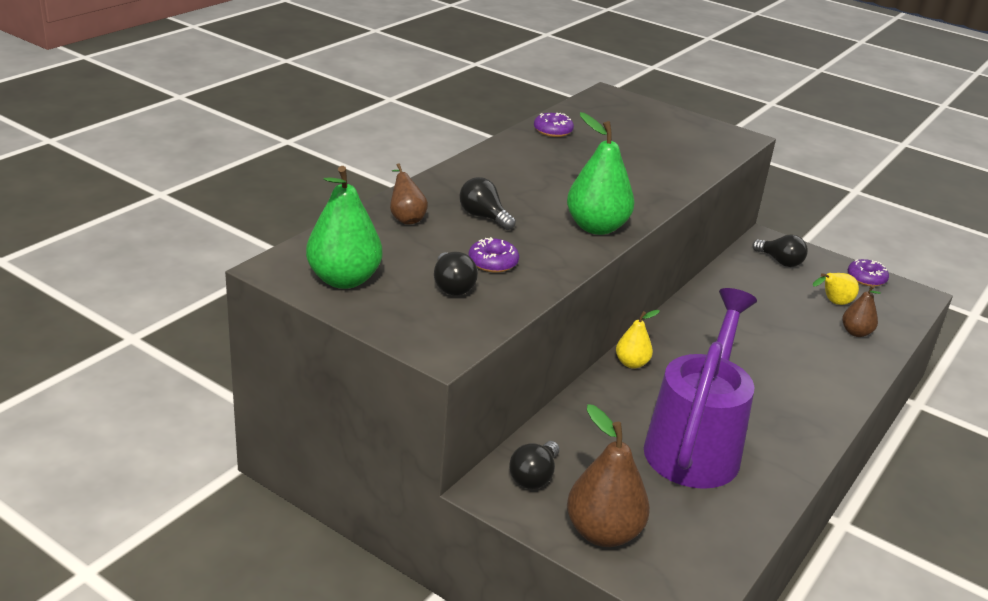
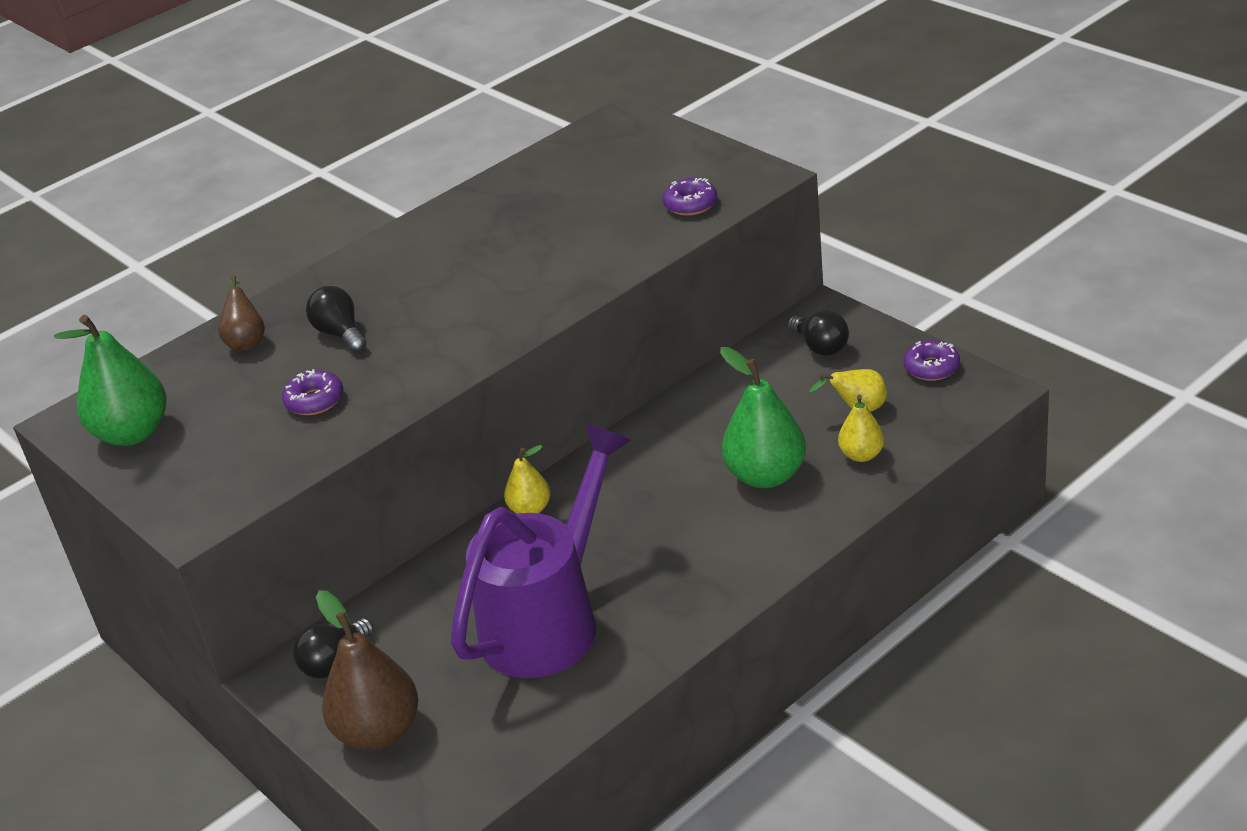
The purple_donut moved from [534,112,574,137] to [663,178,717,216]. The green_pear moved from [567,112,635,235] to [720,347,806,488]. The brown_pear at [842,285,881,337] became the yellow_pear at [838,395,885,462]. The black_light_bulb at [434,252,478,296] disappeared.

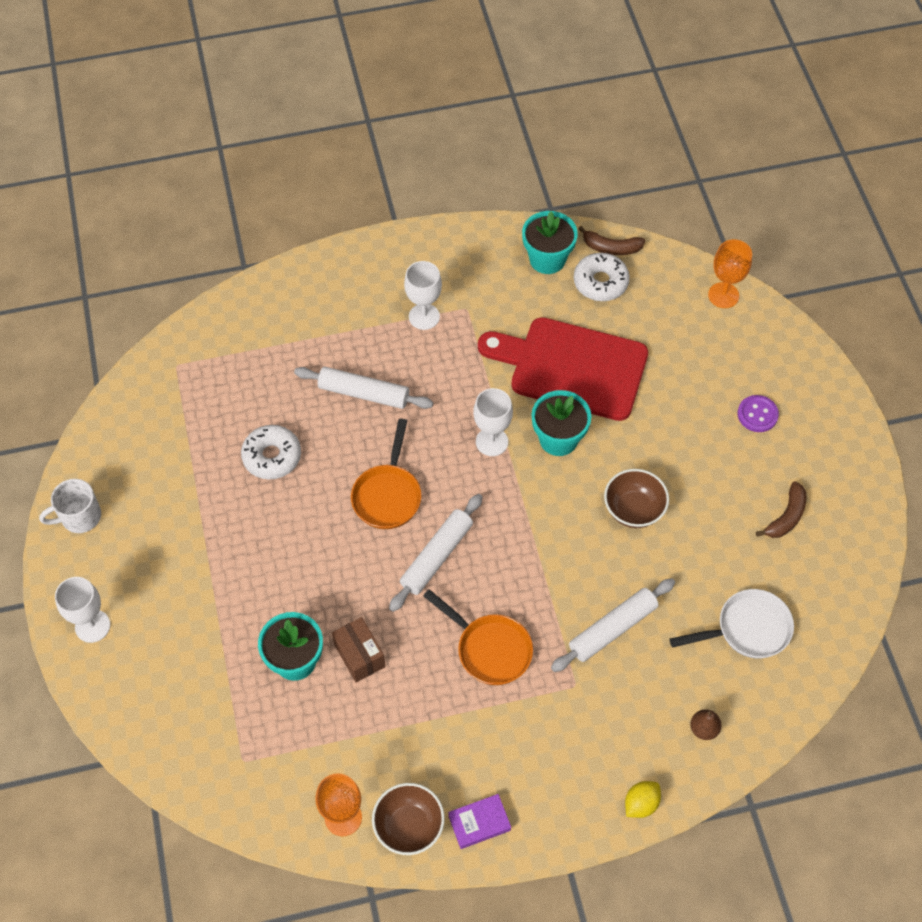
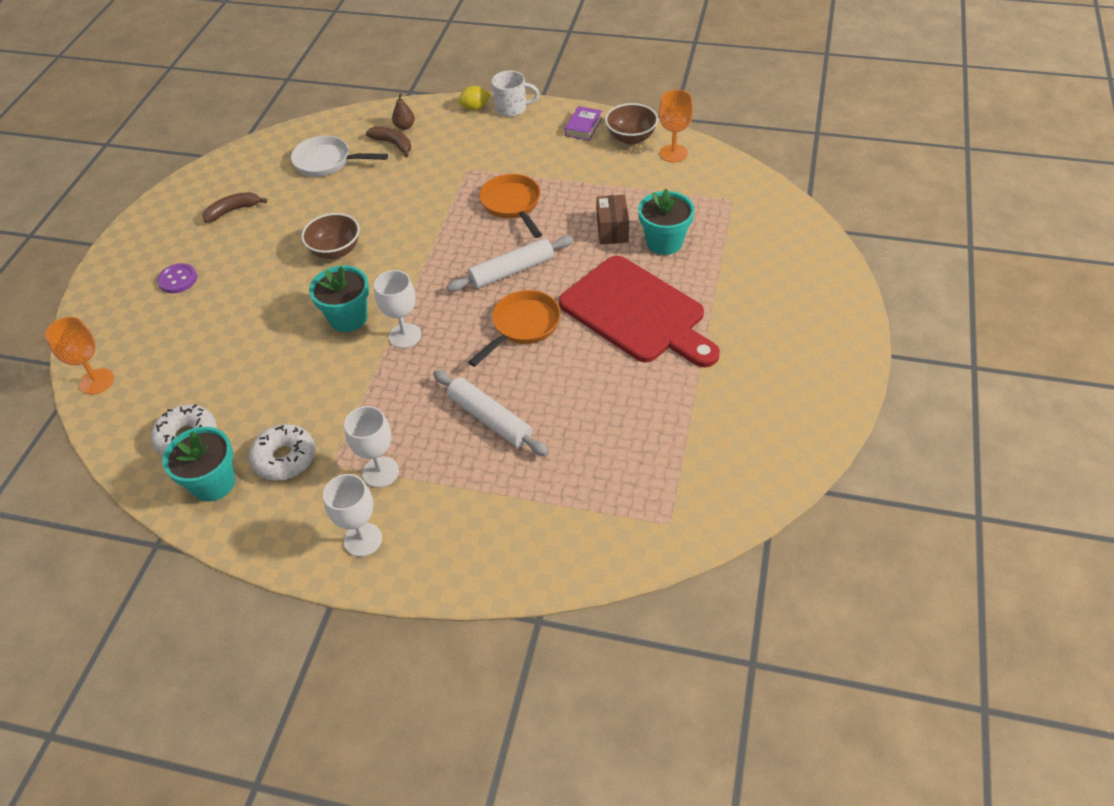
The white_donut moved from [241,425,301,479] to [249,424,315,481]. The white_goblet moved from [55,577,110,643] to [323,474,382,557]. The brown_banana moved from [578,226,645,255] to [366,126,411,157]. The white_mug moved from [39,479,101,533] to [492,71,539,117]. The red_cutting_board moved from [478,317,648,421] to [559,256,720,367]. The purple_book at [448,794,511,849] turned 75 degrees counterclockwise. The white_rolling_pin at [551,578,675,672] disappeared.

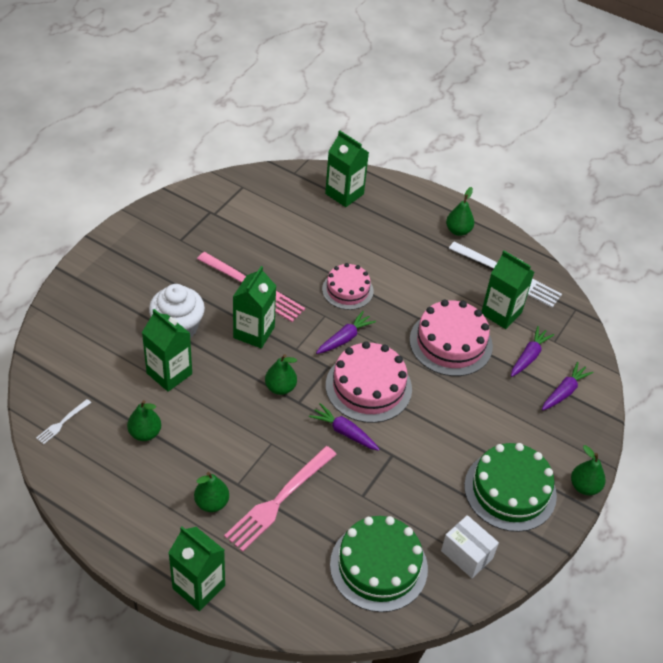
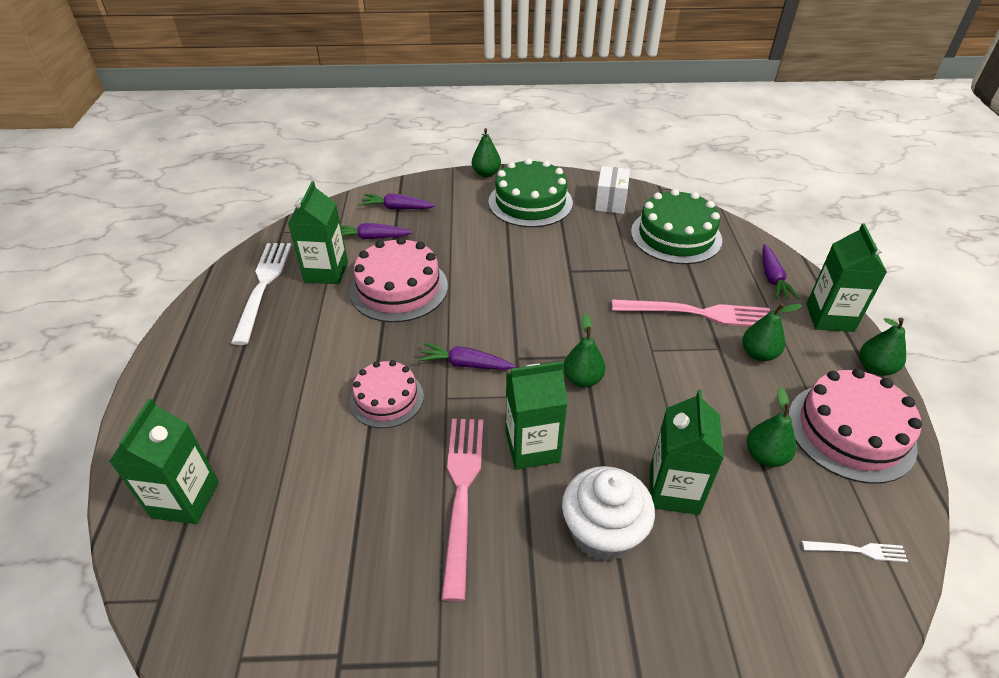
The purple_carrot moved from [309,403,379,451] to [763,244,799,299]. The pink_cake moved from [326,341,412,423] to [788,368,922,484]. The green_pear moved from [446,187,474,236] to [860,318,906,376].

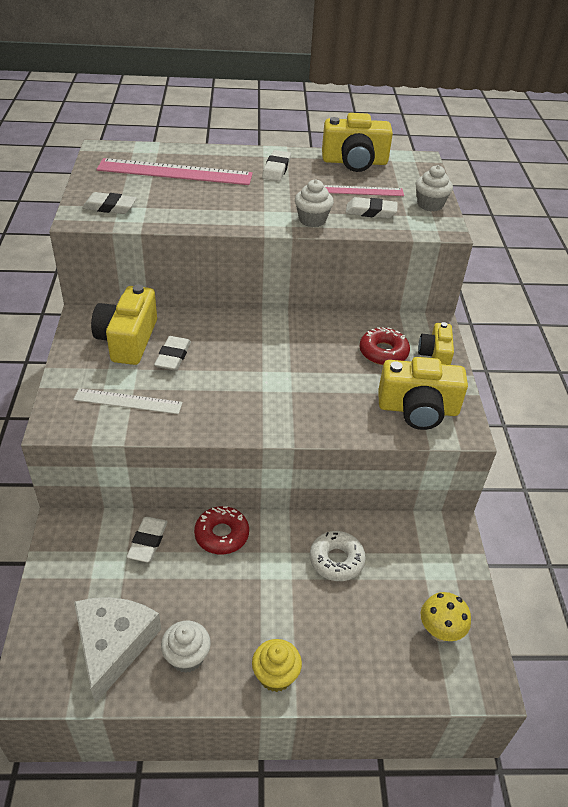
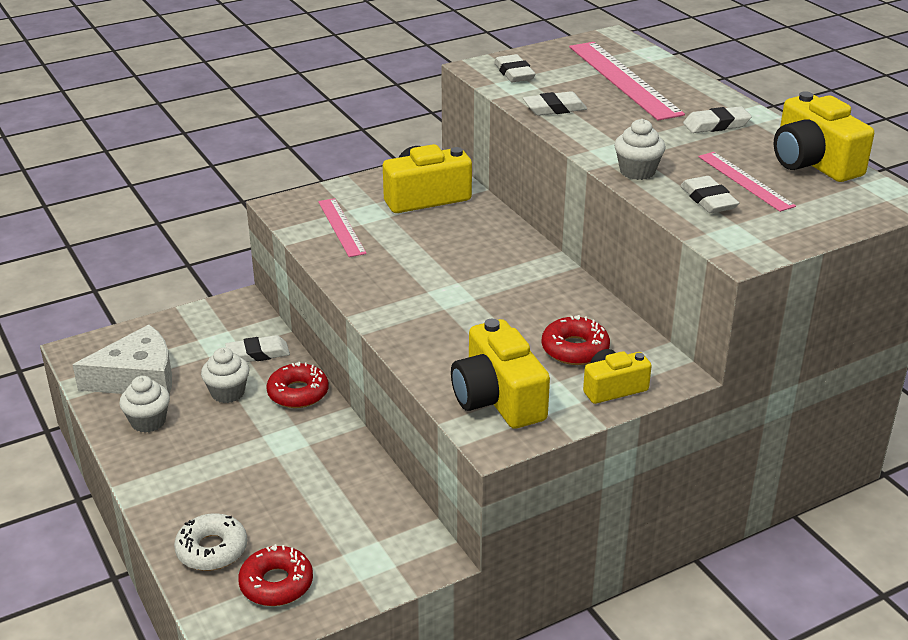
The white_donut moved from [310,531,366,581] to [174,513,247,571]. The white_cupcake moved from [416,165,453,211] to [201,348,249,403]. The yellow_mushroom at [421,592,471,642] was replaced by the red_donut at [238,544,313,606]. The white_ruler at [73,388,183,414] became the pink_ruler at [318,198,367,257]. The white_eraser moved from [154,336,191,371] to [523,91,587,116]. The yellow_cupcake at [252,639,302,692] disappeared.

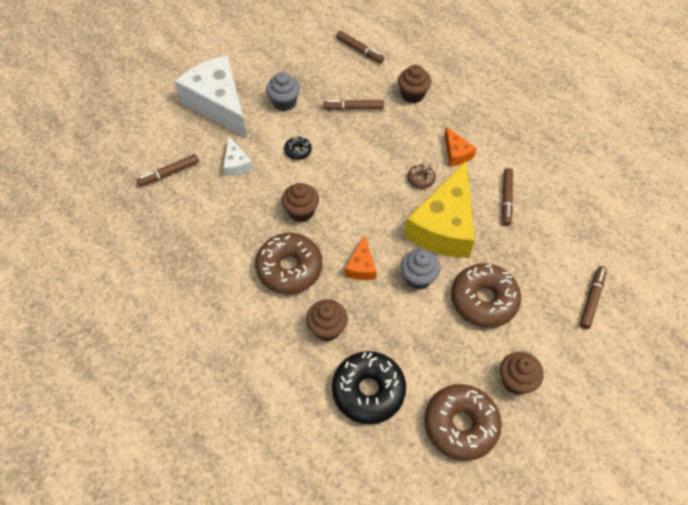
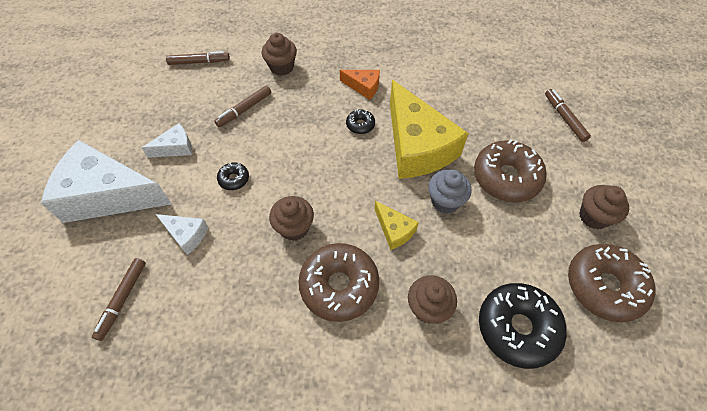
The grey_cupcake at [266,72,300,111] was replaced by the white_cheese at [142,123,192,158]. The brown_donut at [408,164,436,189] became the black_donut at [346,109,375,134]. The orange_cheese at [345,235,377,280] became the yellow_cheese at [374,201,419,250]. The brown_marker at [502,168,513,226] disappeared.

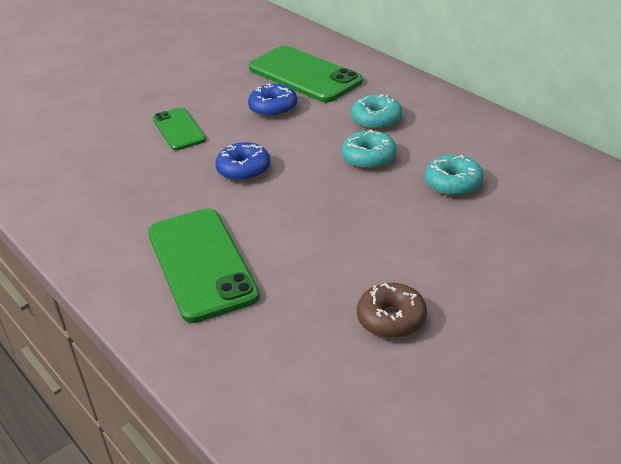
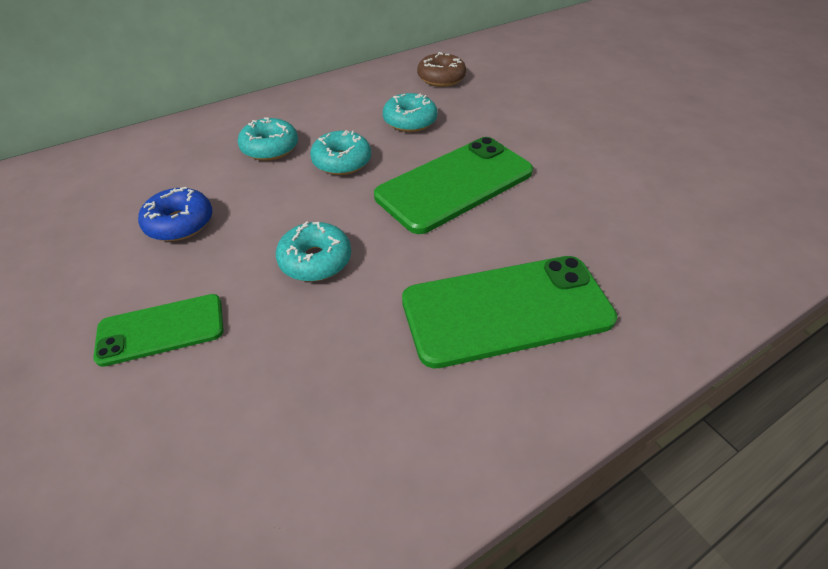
The blue_donut at [215,142,270,182] became the turquoise_donut at [276,221,351,282]. The green_phone moved from [248,46,363,102] to [374,137,533,234]. The brown_donut moved from [357,283,427,338] to [417,52,466,87].

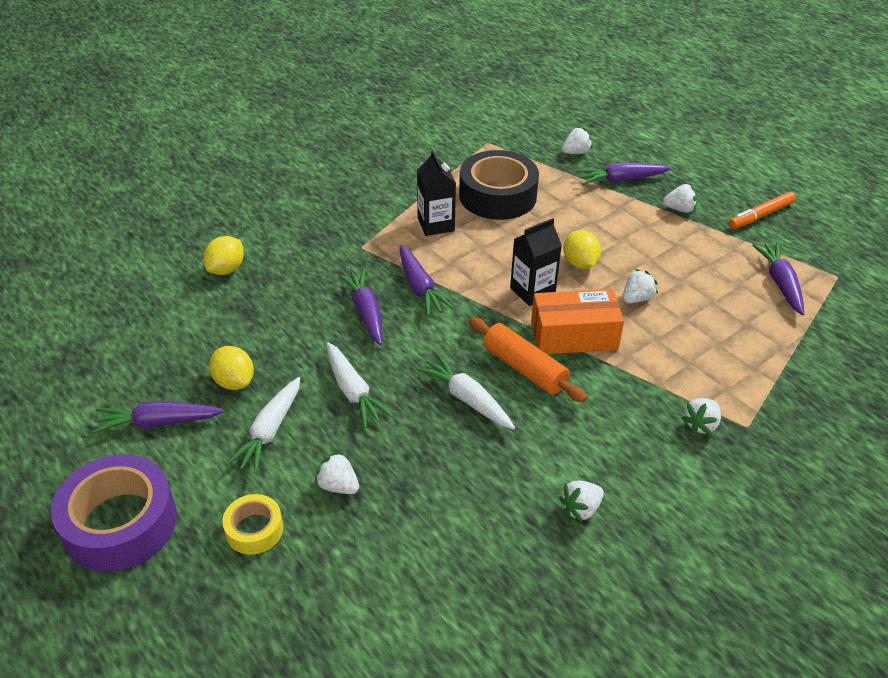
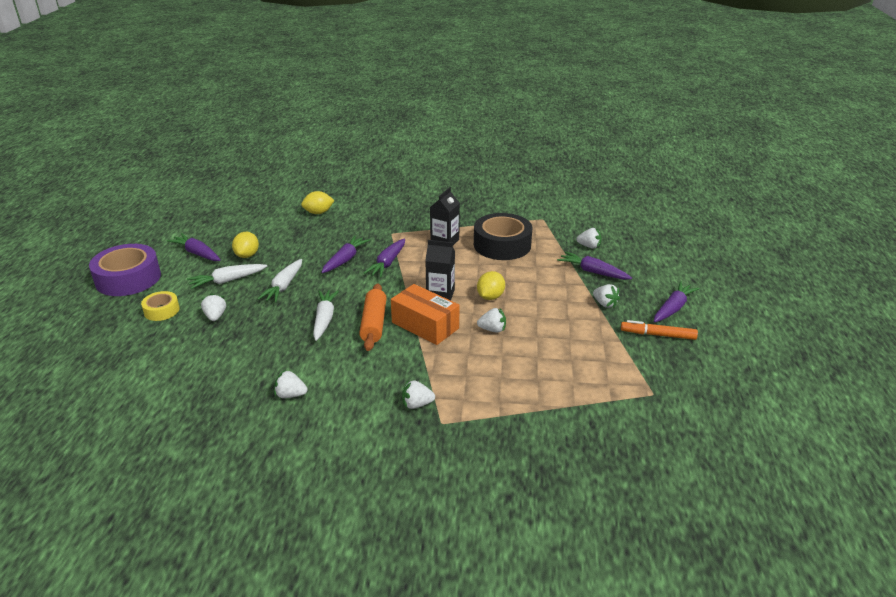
The purple_carrot moved from [752,243,804,316] to [654,281,700,323].

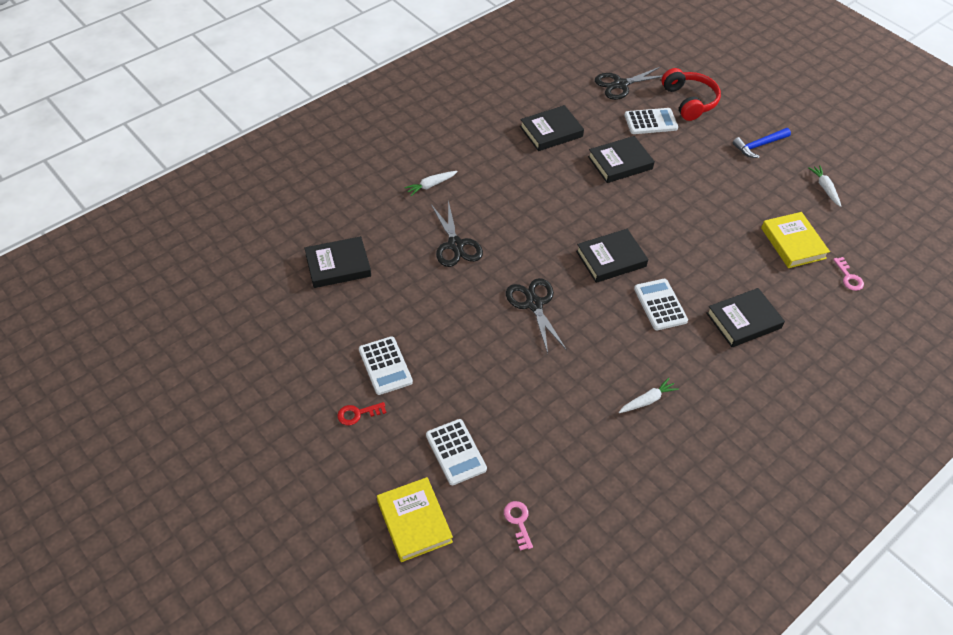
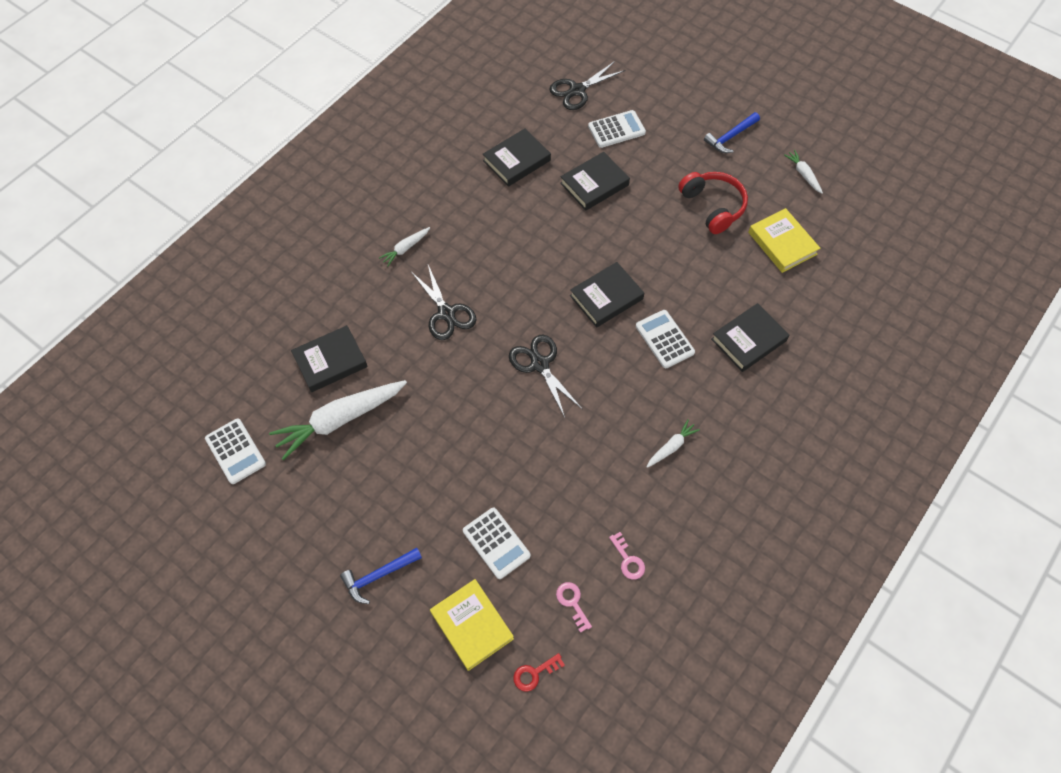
The white_calculator moved from [359,336,413,395] to [205,418,266,484]. The white_carrot at [269,380,407,460] appeared. The blue_hammer at [340,548,422,604] appeared. The red_key moved from [337,402,386,425] to [514,653,565,692]. The pink_key moved from [833,257,864,291] to [609,532,645,580]. The red_headphones moved from [662,68,721,121] to [678,172,748,234].

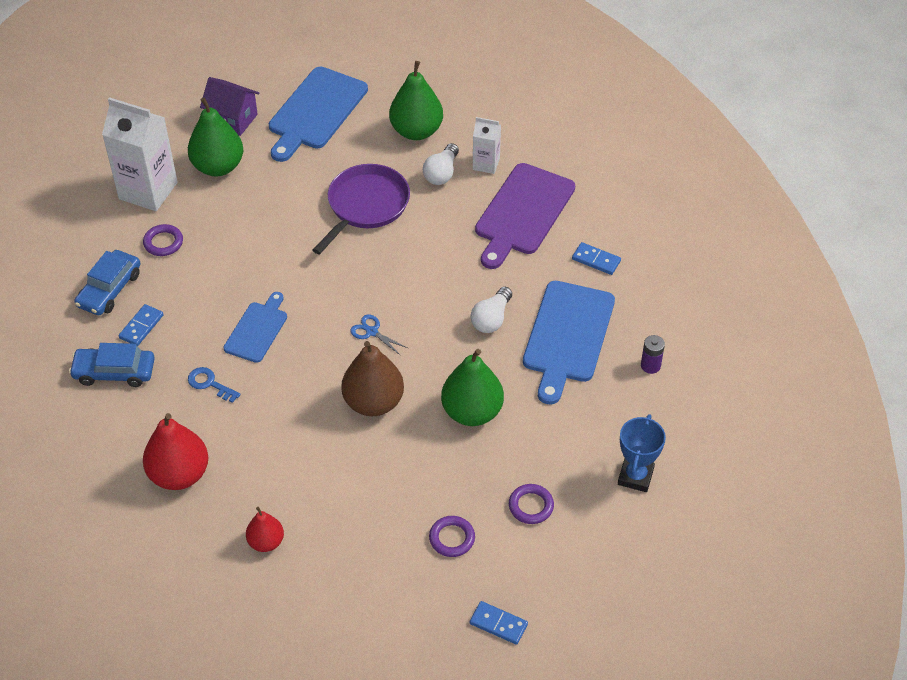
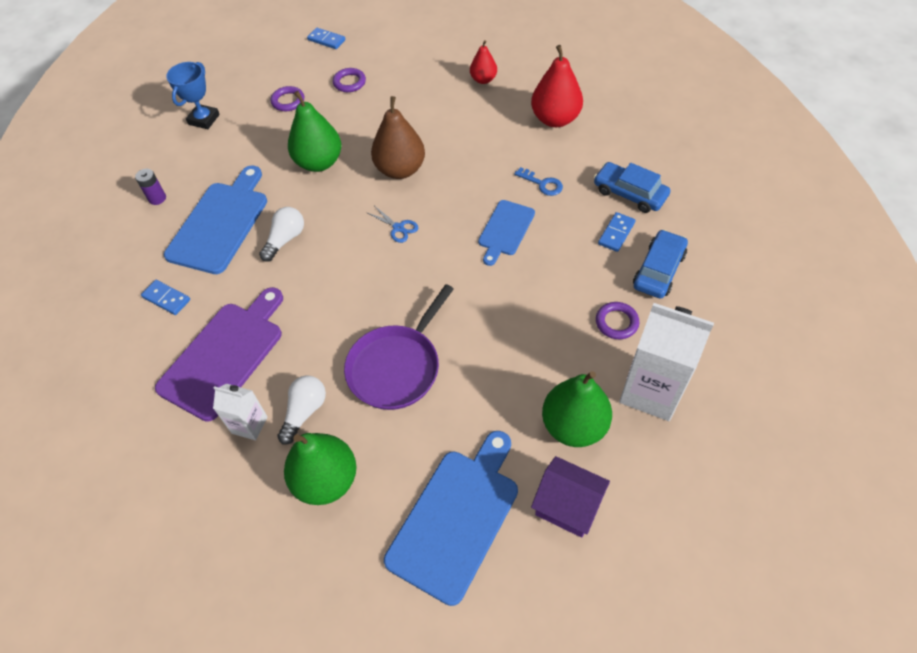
The blue_car at [69,343,155,387] turned 150 degrees counterclockwise.

